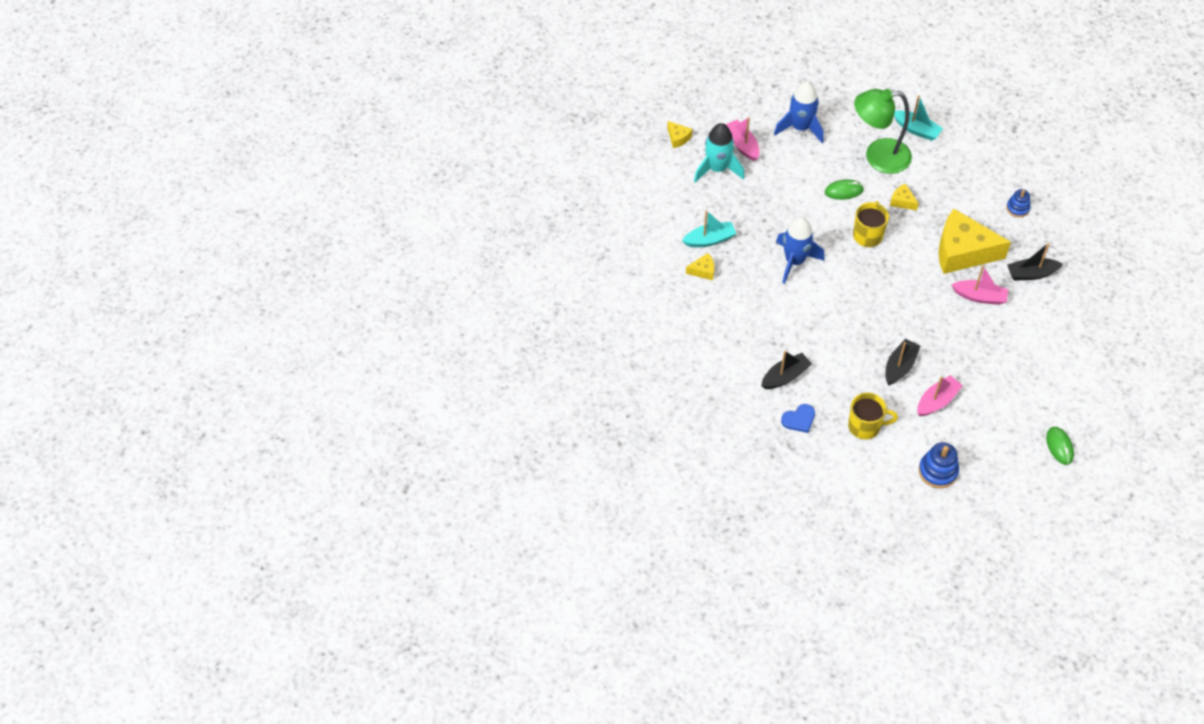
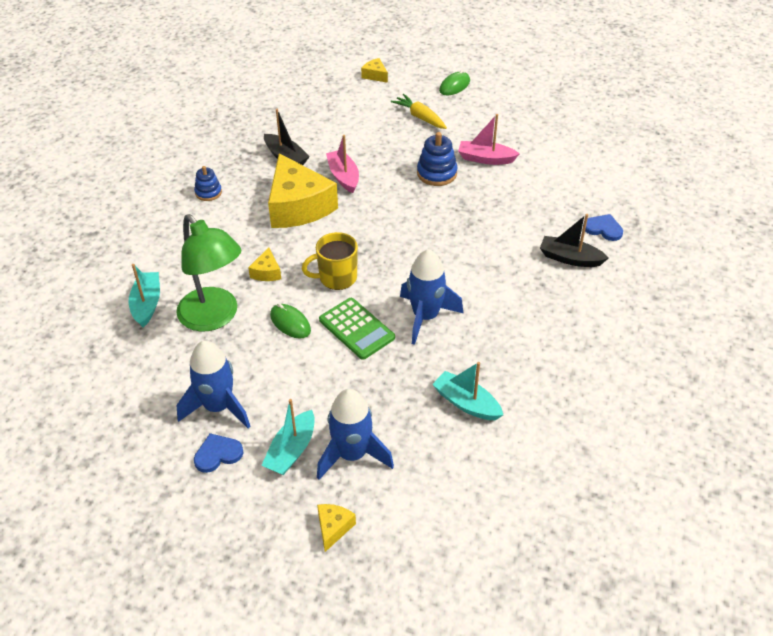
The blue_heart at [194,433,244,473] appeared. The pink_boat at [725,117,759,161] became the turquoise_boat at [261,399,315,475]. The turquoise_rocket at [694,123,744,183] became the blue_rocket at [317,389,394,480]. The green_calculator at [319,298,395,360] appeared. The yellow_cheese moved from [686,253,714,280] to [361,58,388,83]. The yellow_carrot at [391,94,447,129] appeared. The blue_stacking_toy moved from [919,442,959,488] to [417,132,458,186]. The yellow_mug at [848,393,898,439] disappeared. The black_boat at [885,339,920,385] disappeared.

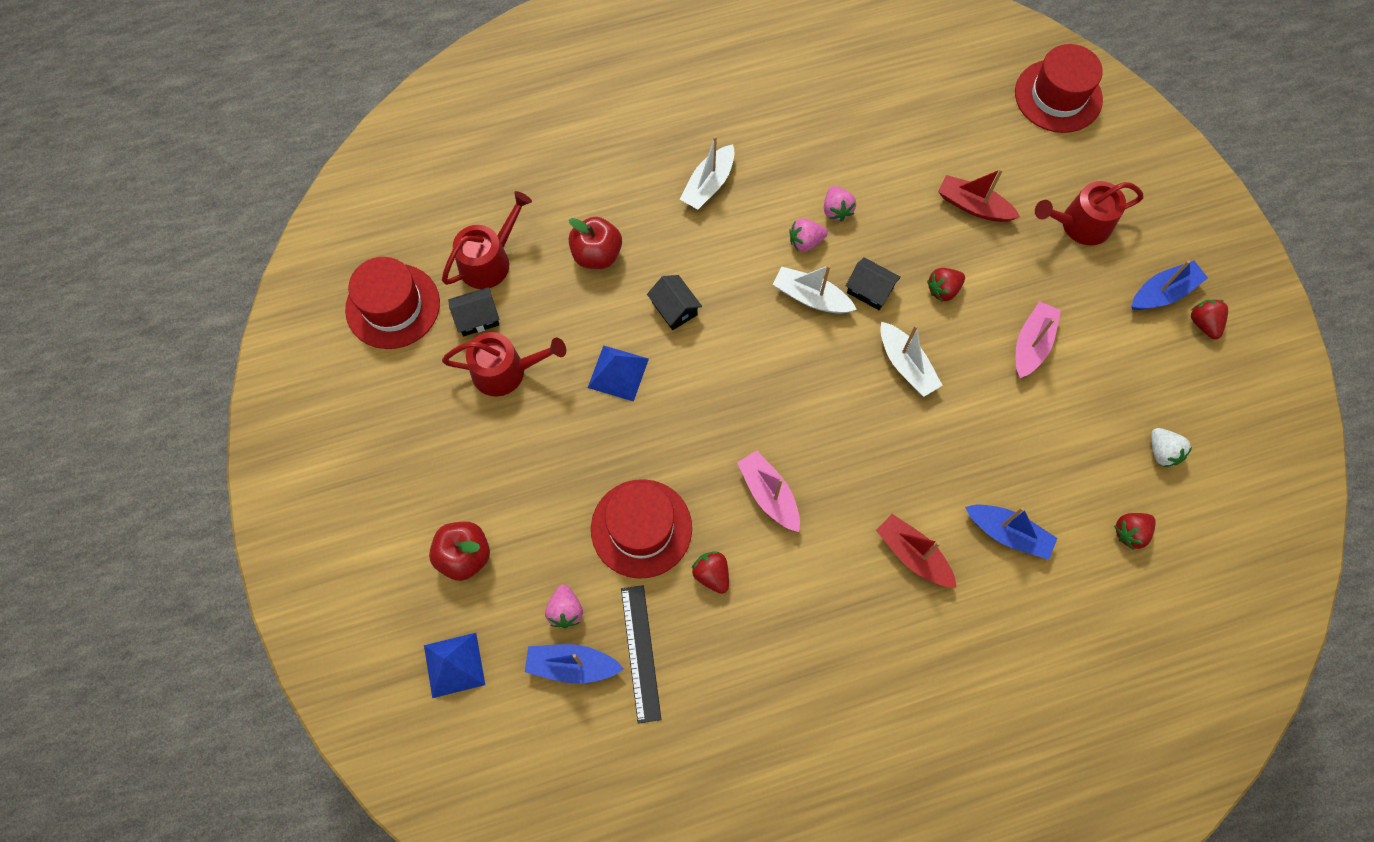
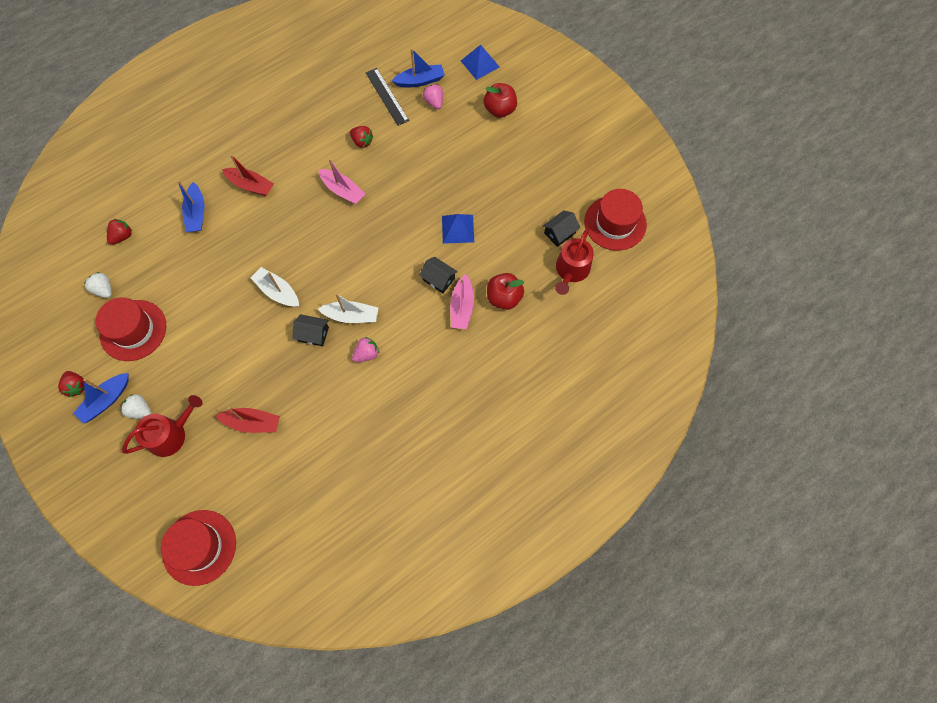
The red_hat moved from [591,479,692,579] to [96,298,166,361]. The white_strawberry at [120,394,152,419] appeared. The blue_boat at [965,505,1058,560] turned 105 degrees counterclockwise. The pink_boat moved from [1016,301,1061,378] to [450,274,474,329]. The red_watering_can at [442,332,566,397] disappeared. The white_boat at [680,136,734,210] disappeared. The pink_strawberry at [824,186,856,222] disappeared. The red_strawberry at [927,268,965,301] disappeared.

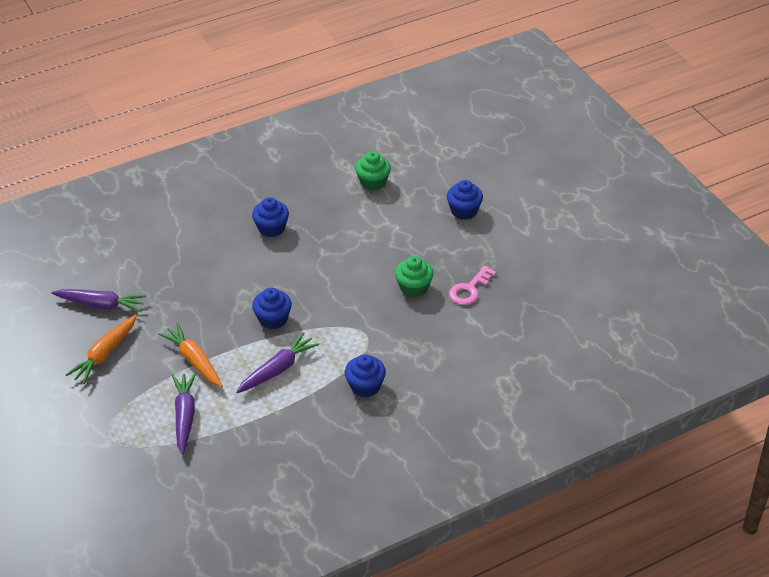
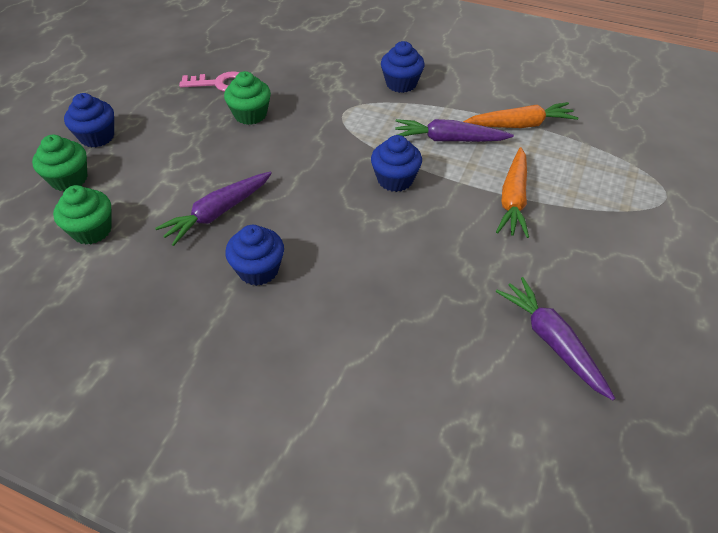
The green_cupcake at [32,135,87,191] appeared. The purple_carrot moved from [172,373,196,455] to [155,171,272,246]. The orange_carrot moved from [66,315,137,384] to [463,102,578,128].

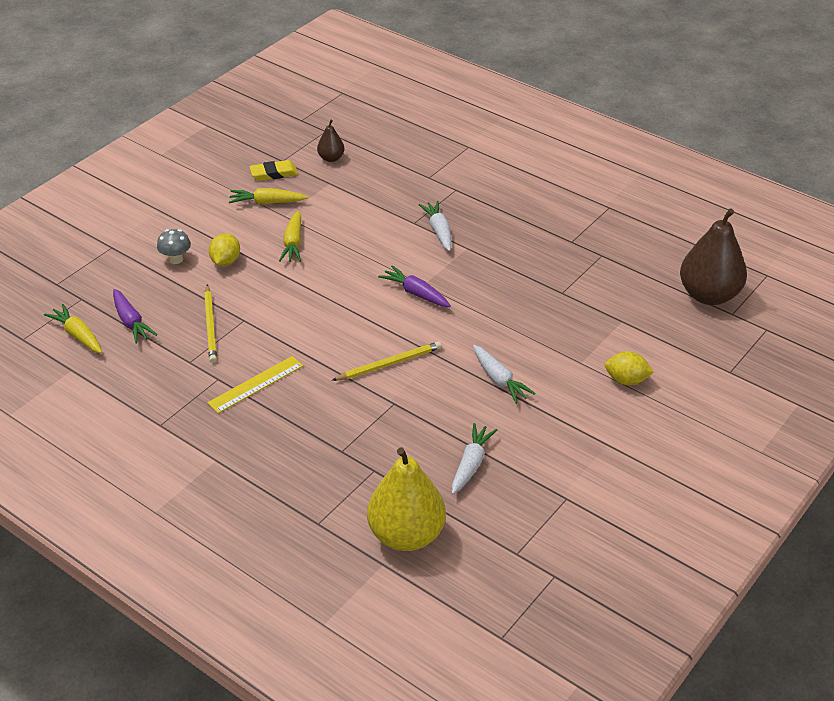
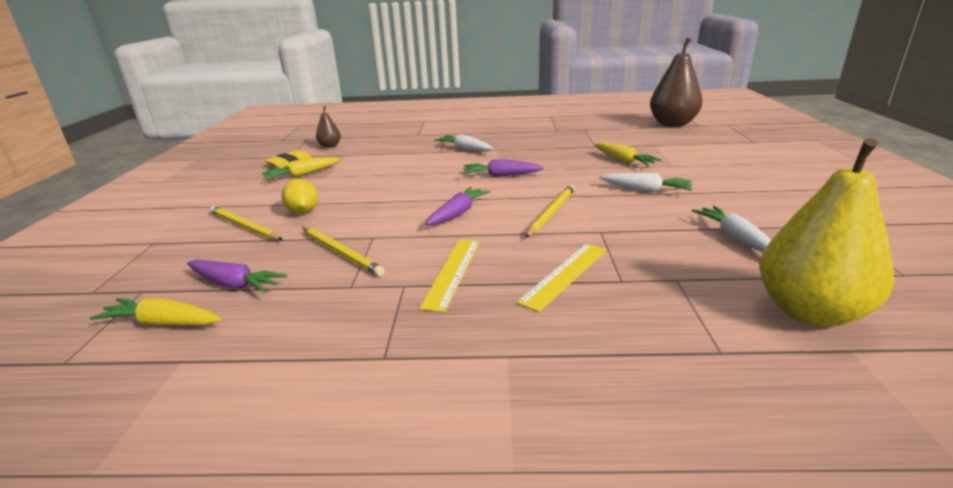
The grey_mushroom at [157,229,191,264] was replaced by the yellow_pencil at [210,206,283,240]. The purple_carrot at [426,187,490,225] appeared. The yellow_ruler at [516,243,607,312] appeared. The yellow_carrot moved from [279,210,301,262] to [595,143,662,166]. The yellow_lemon at [605,351,654,385] disappeared.

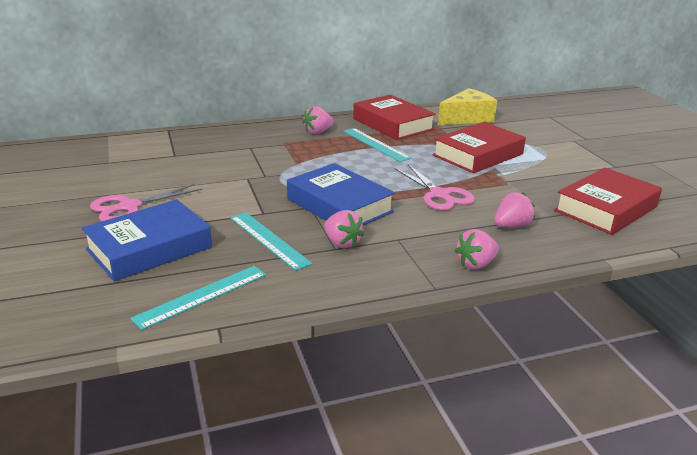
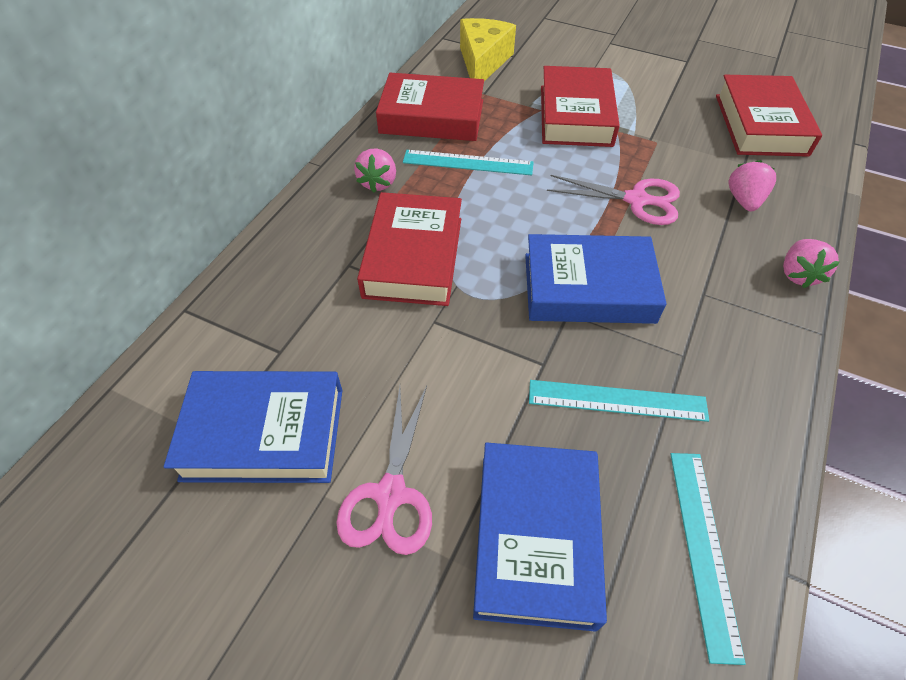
The blue_book at [164,371,343,483] appeared. The red_book at [357,192,462,306] appeared. The pink_strawberry at [324,210,365,249] disappeared.

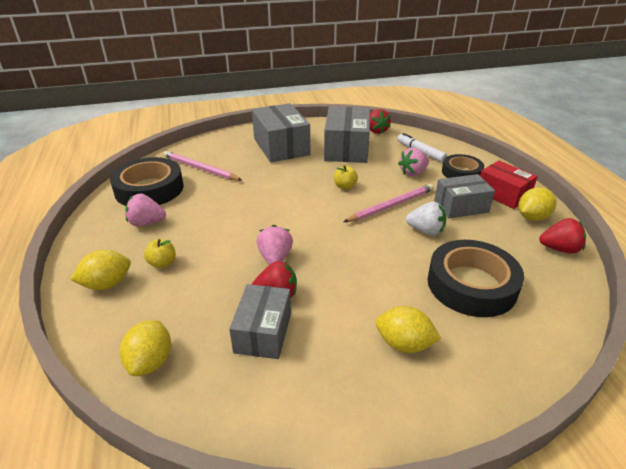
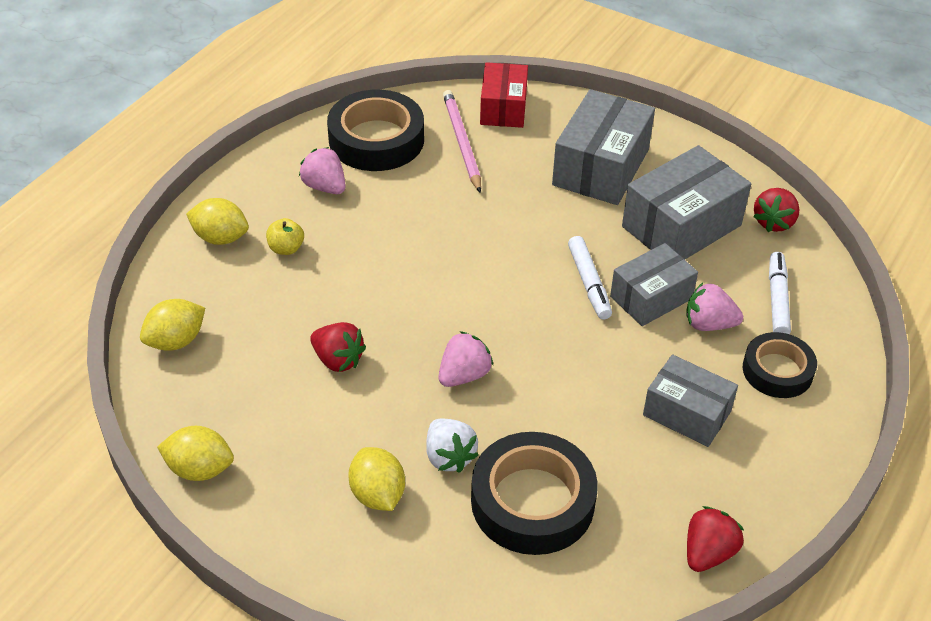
The yellow_lemon moved from [518,187,557,221] to [157,426,234,481]. The white_strawberry moved from [406,202,446,236] to [426,418,479,473]. The pink_strawberry moved from [257,225,293,265] to [438,331,494,387]. The red_box moved from [480,161,538,209] to [480,62,528,128]. The yellow_apple at [334,165,358,190] was replaced by the white_marker at [568,236,612,319]. The grey_box moved from [229,284,291,359] to [610,243,698,326]. The red_strawberry at [539,218,586,254] turned 105 degrees counterclockwise. The pink_pencil at [344,184,434,222] disappeared.

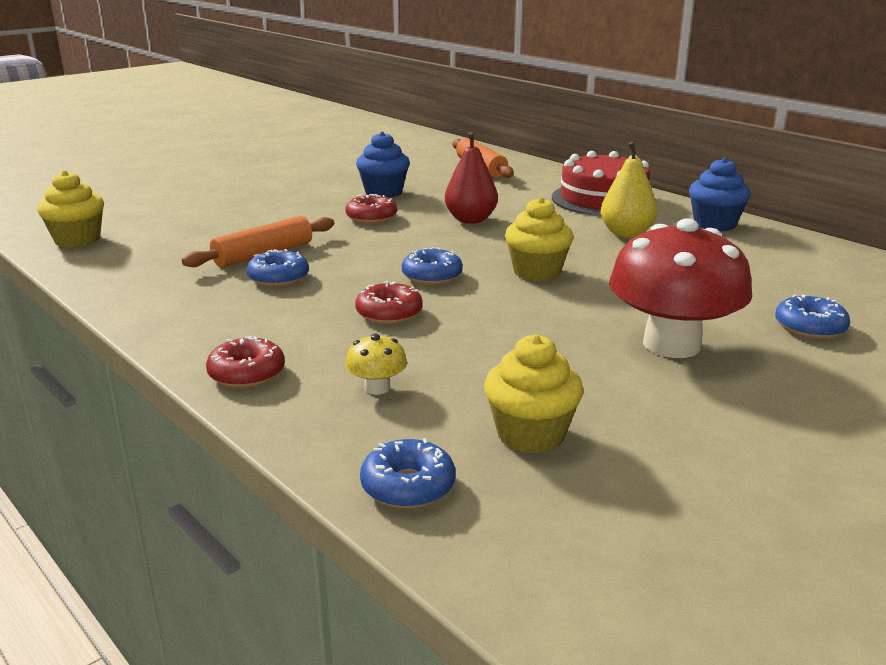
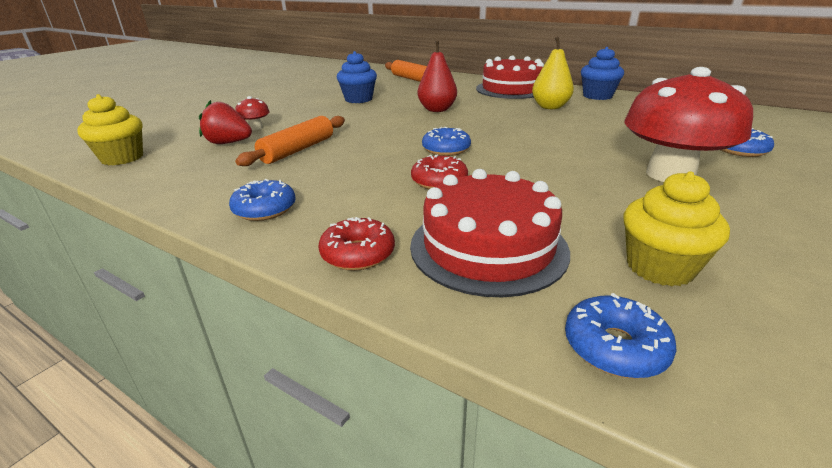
The red_strawberry at [199,100,252,144] appeared. The blue_donut moved from [247,249,309,287] to [229,179,296,221]. The red_mushroom at [235,96,270,130] appeared. The yellow_mushroom at [345,334,407,395] was replaced by the red_cake at [410,169,570,297]. The red_donut at [345,194,397,224] disappeared. The yellow_cupcake at [505,197,573,281] disappeared.

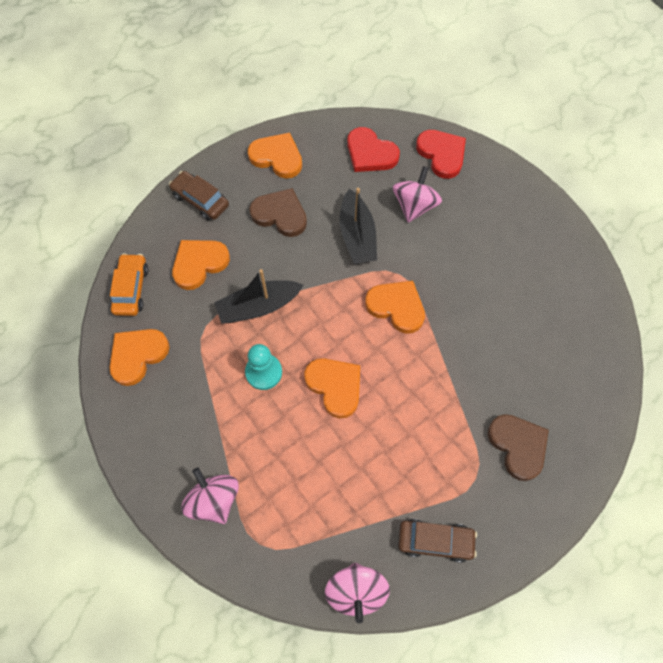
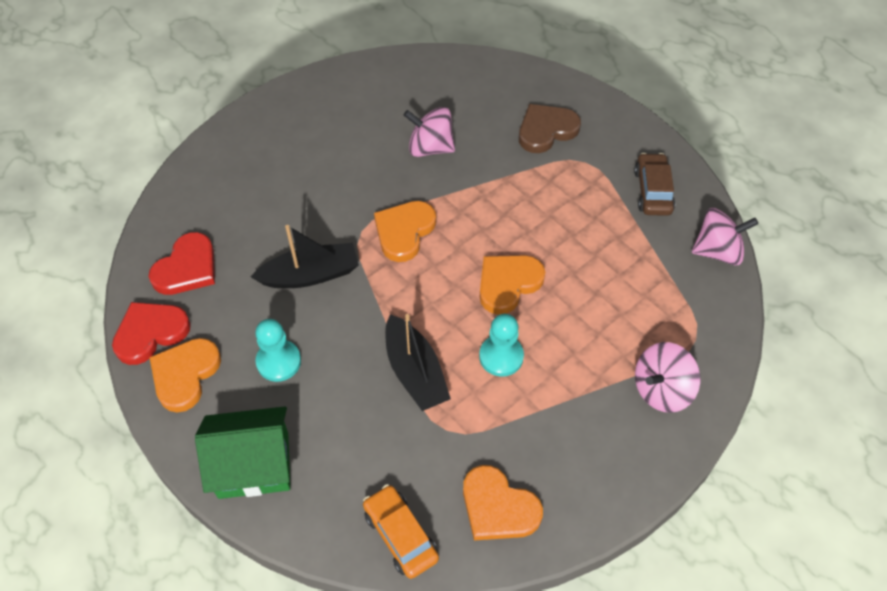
The red_heart moved from [416,130,466,179] to [112,302,191,365]. The brown_car at [169,171,229,220] was replaced by the green_house at [195,406,290,499]. The brown_heart at [249,188,307,237] was replaced by the turquoise_pawn at [255,319,301,382]. The orange_car at [110,253,149,316] turned 60 degrees clockwise. The pink_spinning_top moved from [393,166,442,223] to [404,107,455,157]. The orange_heart at [172,240,230,290] disappeared.

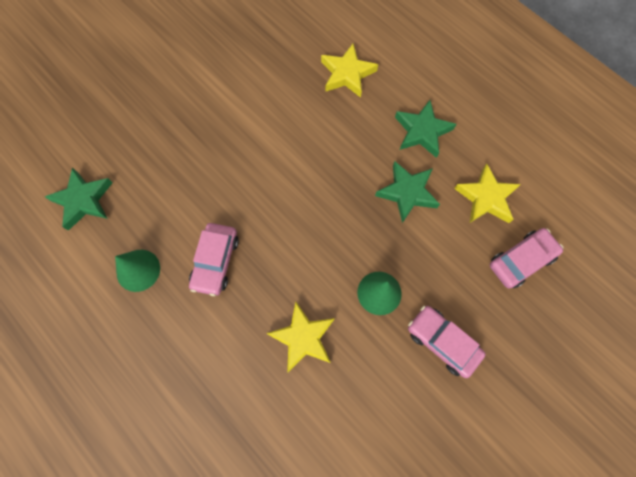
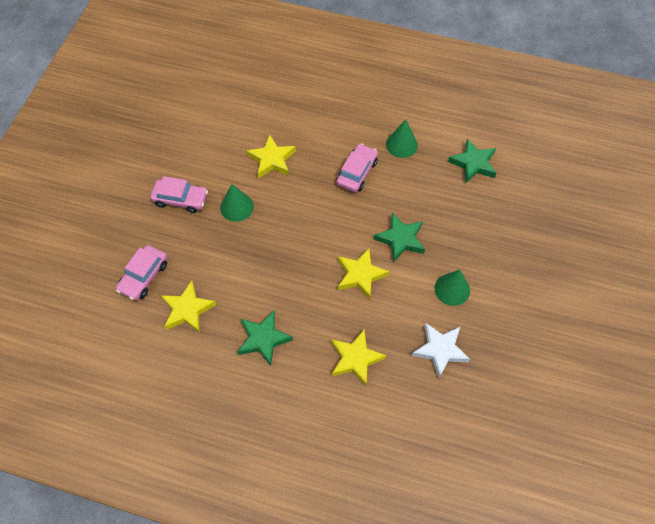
The pink_car at [189,223,239,296] turned 45 degrees clockwise. The yellow_star at [338,248,389,300] appeared. The green_star moved from [375,161,440,223] to [374,213,425,263]. The white_star at [412,323,470,378] appeared. The green_cone at [435,270,470,306] appeared.

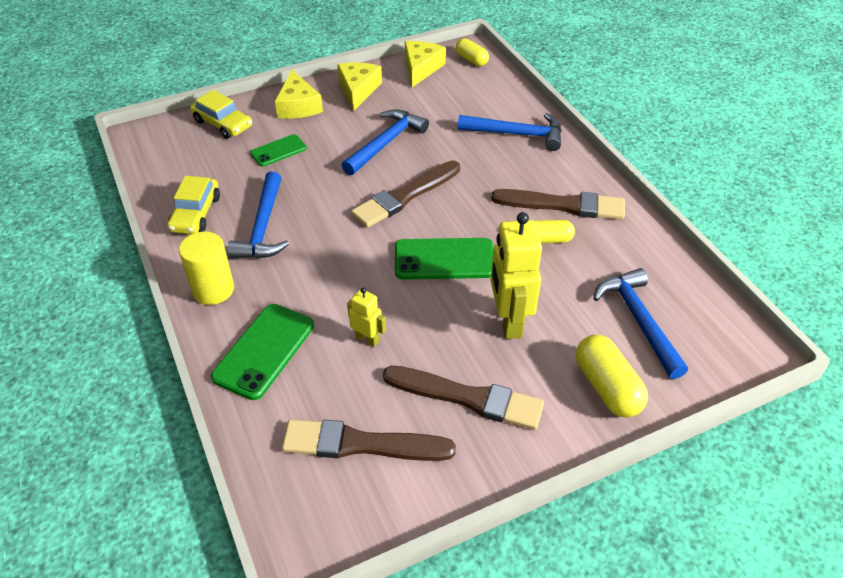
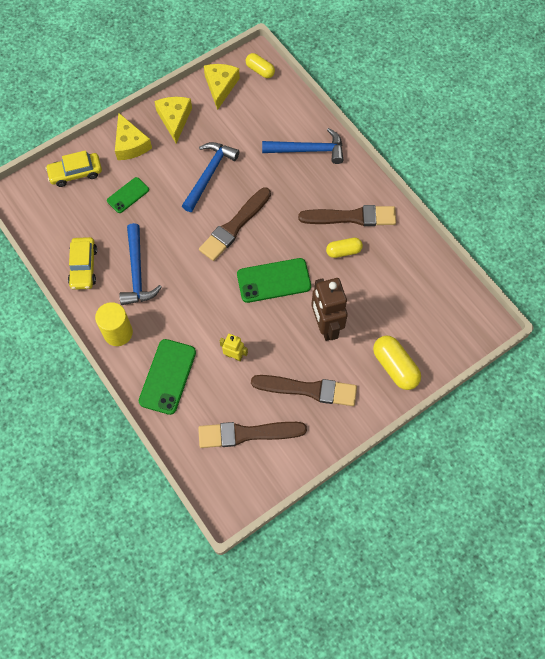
The yellow_car at [190,90,252,139] turned 135 degrees clockwise. The yellow_robot at [491,212,542,339] became the brown_robot at [311,278,348,341]. The blue_hammer at [593,268,688,379] disappeared.

